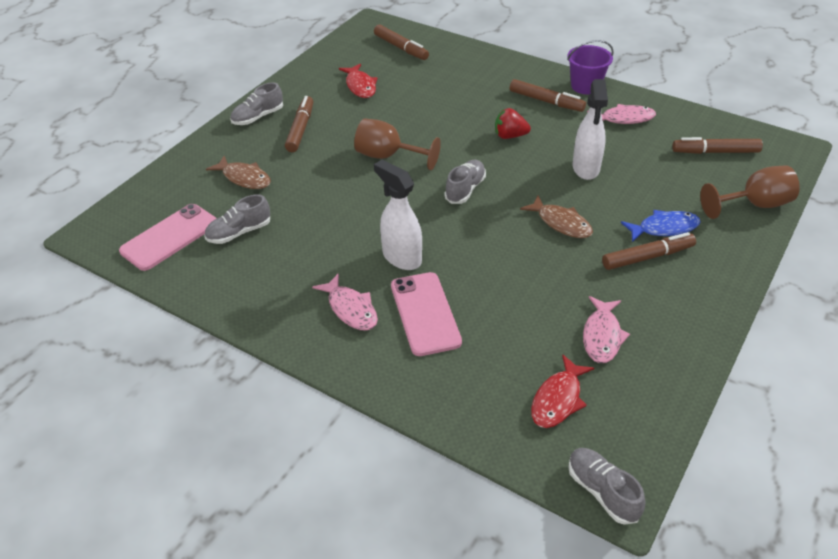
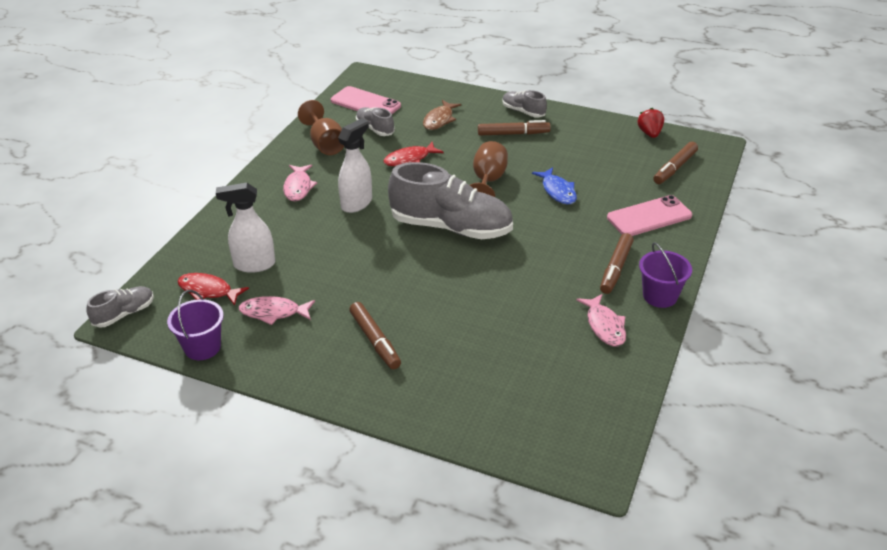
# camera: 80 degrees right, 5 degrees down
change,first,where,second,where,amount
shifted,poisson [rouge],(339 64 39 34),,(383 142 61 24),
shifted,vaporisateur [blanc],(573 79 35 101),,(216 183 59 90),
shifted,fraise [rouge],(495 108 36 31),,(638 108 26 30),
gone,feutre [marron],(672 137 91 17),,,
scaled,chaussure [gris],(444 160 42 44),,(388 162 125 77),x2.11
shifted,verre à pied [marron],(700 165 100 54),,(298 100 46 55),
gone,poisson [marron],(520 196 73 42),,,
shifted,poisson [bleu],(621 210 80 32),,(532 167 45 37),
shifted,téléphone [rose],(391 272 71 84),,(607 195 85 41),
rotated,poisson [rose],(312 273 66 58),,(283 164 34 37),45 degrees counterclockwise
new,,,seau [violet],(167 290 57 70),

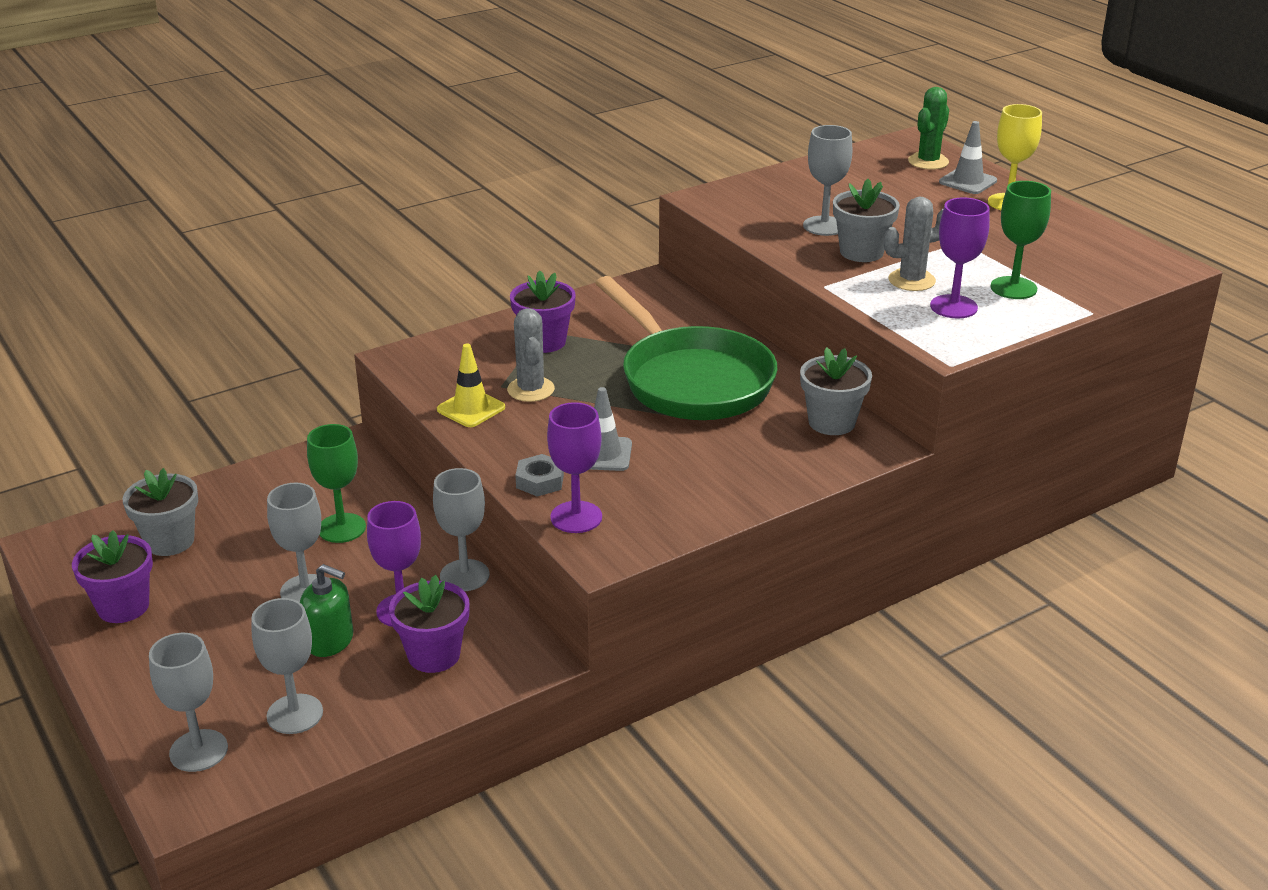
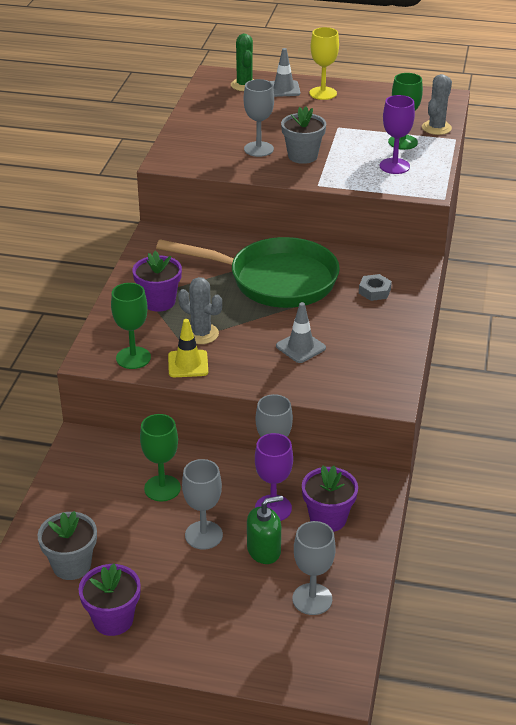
# camera: 45 degrees left, 5 degrees up
change,first,where,second,where,amount
shifted,cactus [gris],(884 197 59 94),,(422 74 30 61),
gone,pot de fleurs [gris],(800 347 72 88),,,
gone,verre à pied [violet],(547 402 55 131),,,
shifted,écrou [gris],(515 454 49 43),,(359 274 33 27),
gone,verre à pied [gris],(149 633 79 139),,,
new,,,verre à pied [vert],(111 283 40 86),

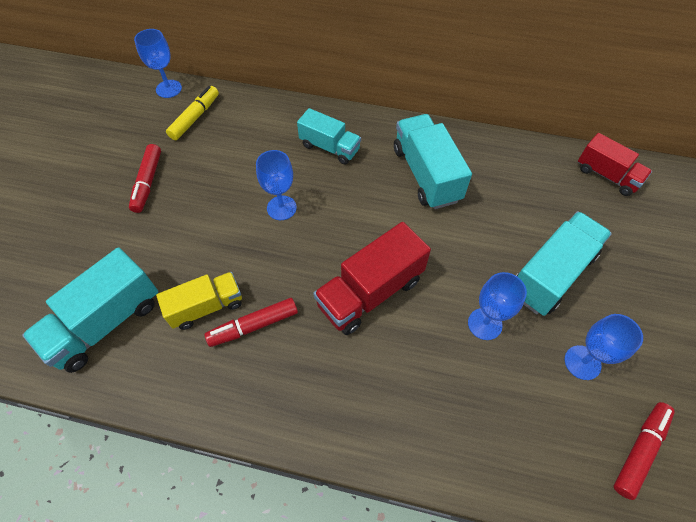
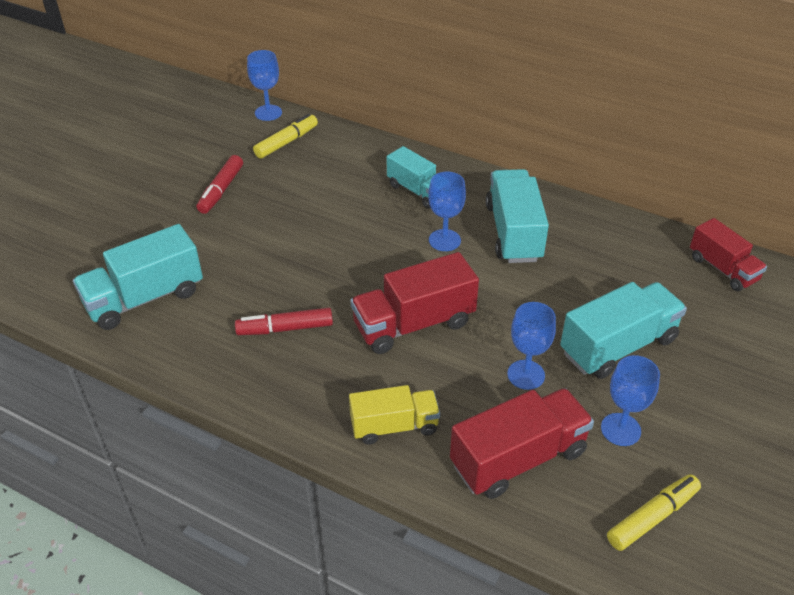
# camera: 15 degrees right, 15 degrees down
change,first,where,second,where,amount
shifted,verre à pied [bleu],(256 150 41 70),,(428 172 38 79),
shifted,camion [jaune],(156 272 86 58),,(349 385 91 59),
repainted,feutre [rouge],(614 402 61 98),feutre [jaune],(607 474 94 77),
new,,,camion [rouge],(450 388 144 111),

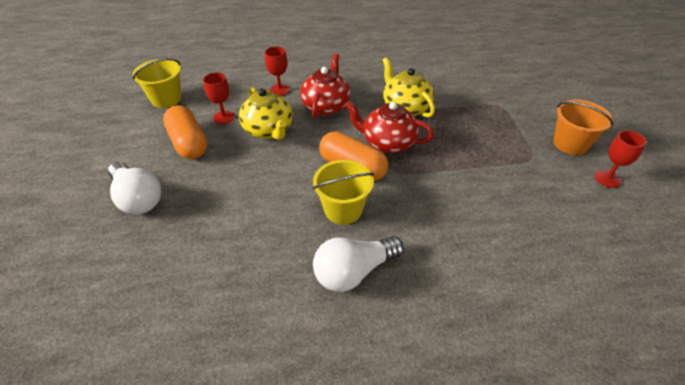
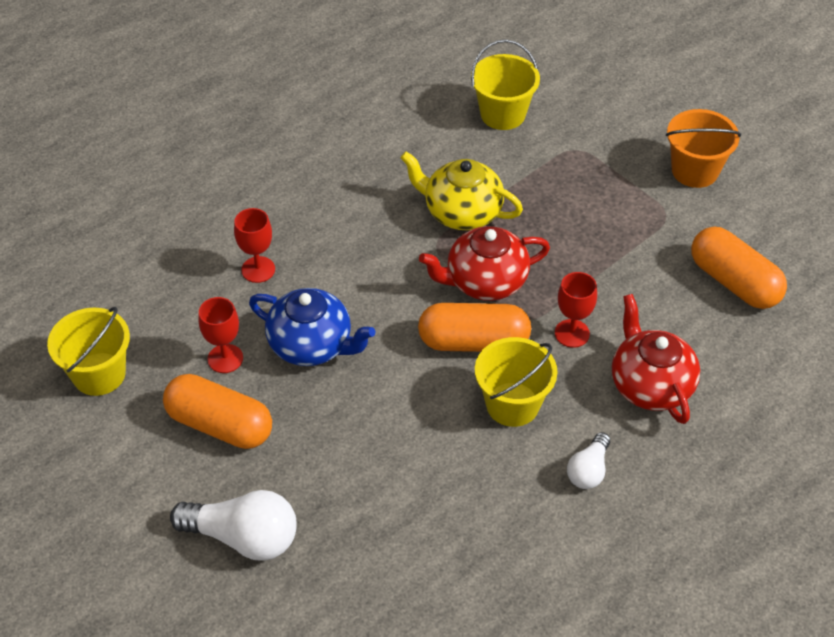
# camera: 35 degrees left, 5 degrees up
change,first,where,second,where,amount
shifted,théière [rouge],(300 54 50 64),,(612 294 88 130),
repainted,théière [jaune],(239 87 54 53),théière [bleu],(249 288 126 78),
shifted,verre à pied [rouge],(595 130 51 58),,(555 272 42 76),
scaled,ampoule [blanc],(313 236 91 56),,(567 432 43 57),x0.57
new,,,seau [jaune],(471 40 69 90),
new,,,gélule [orange],(691 226 96 83),

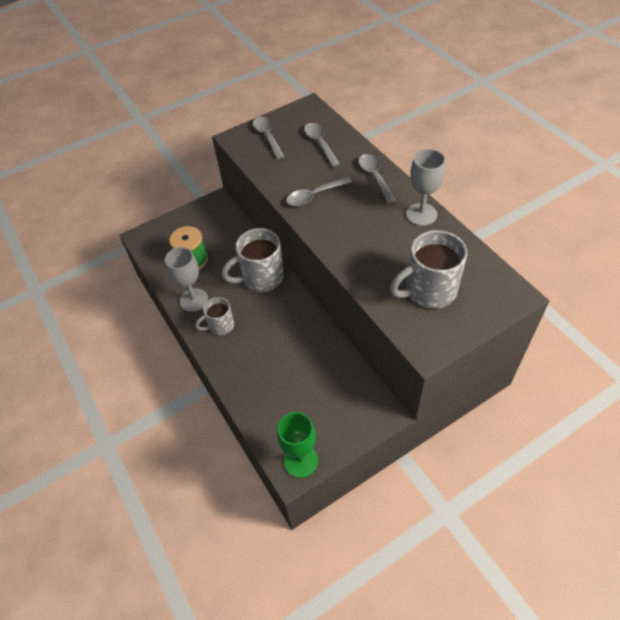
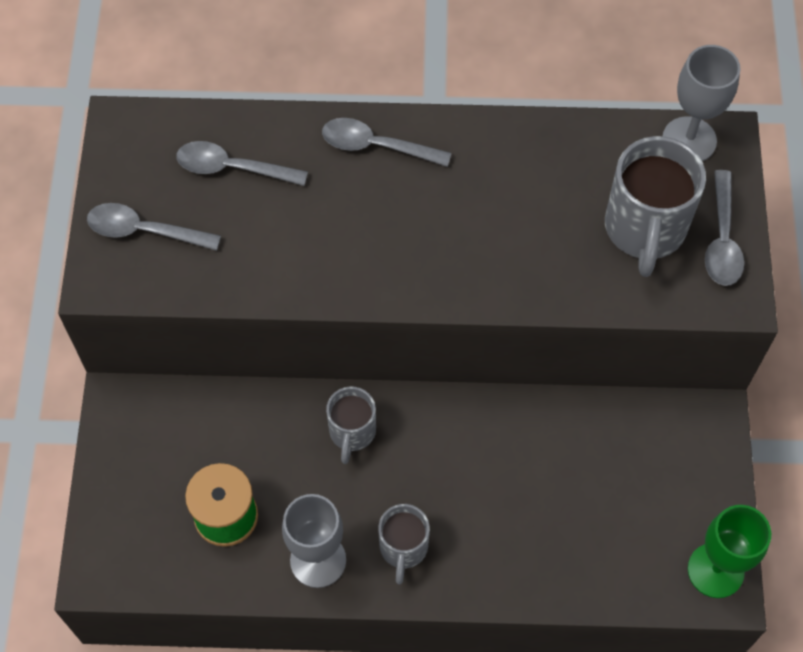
# camera: 60 degrees left, 10 degrees up
change,first,where,second,where,amount
shifted,verre à pied [gris],(406 149 39 77),,(663 45 78 116),
shifted,cuillère [gris],(286 177 66 29),,(705 170 39 116),
scaled,tasse [gris],(221 228 63 64),,(326 387 50 77),x0.59

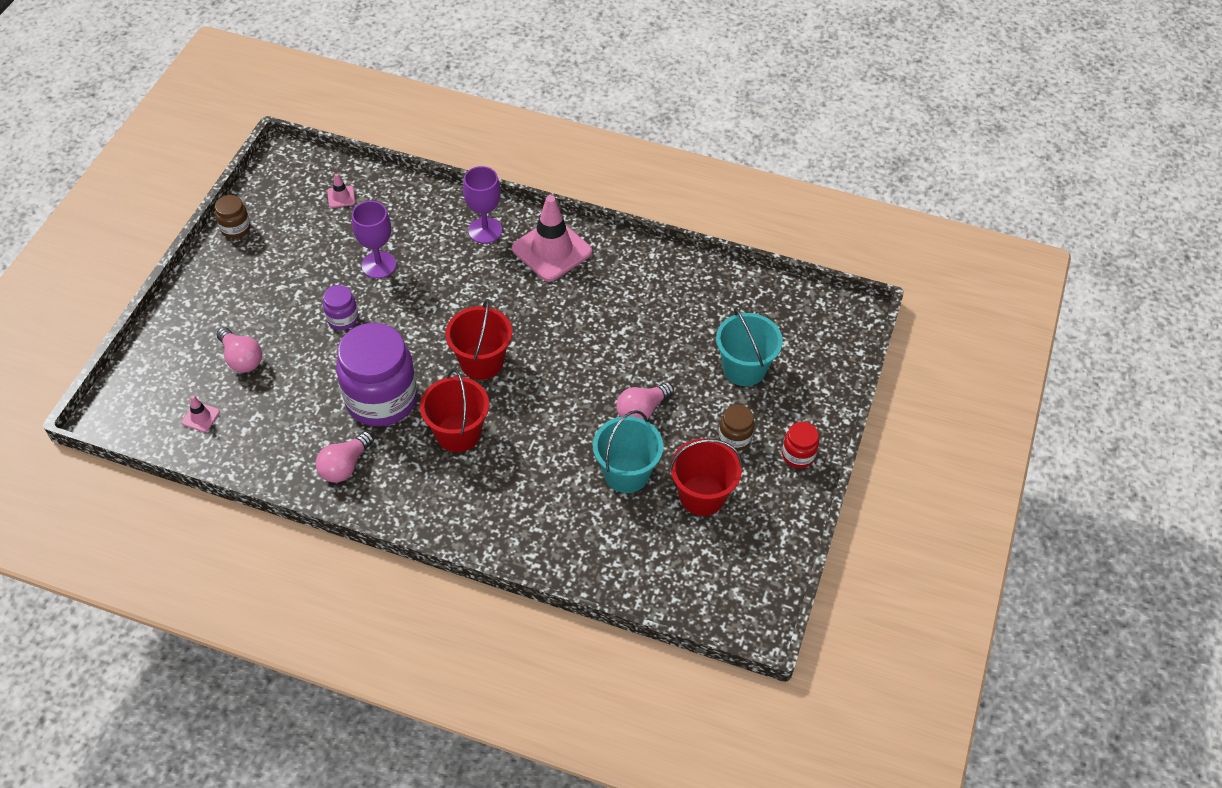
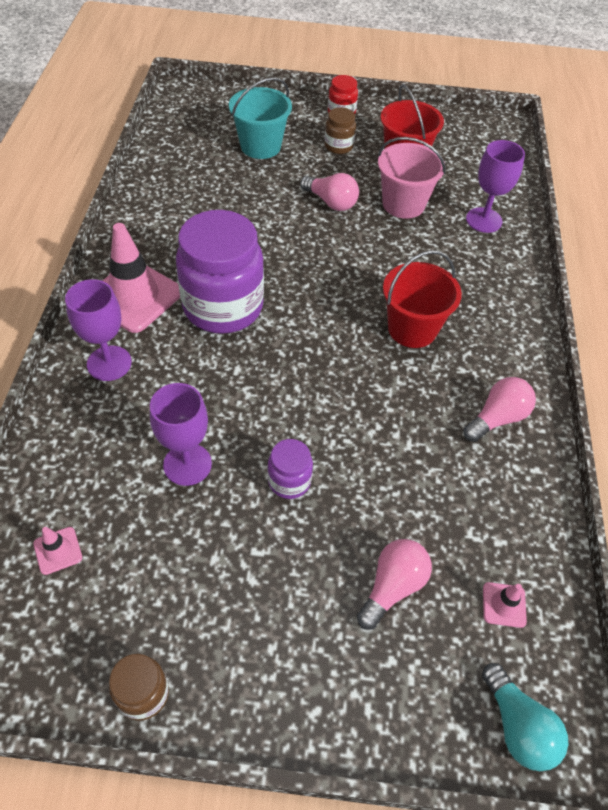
# camera: 105 degrees left, 0 degrees up
change,first,where,second,where,amount
gone,seau [rouge],(445 299 67 81),,,
shifted,bocal [violet],(336 323 82 104),,(176 210 88 124),
repainted,seau [turquoise],(593 410 70 83),seau [rose],(378 137 67 82),
rotated,ampoule [rose],(316 431 58 51),,(463 377 73 65),60 degrees counterclockwise
new,,,verre à pied [violet],(466 140 59 93),
new,,,ampoule [turquoise],(482 663 87 108),

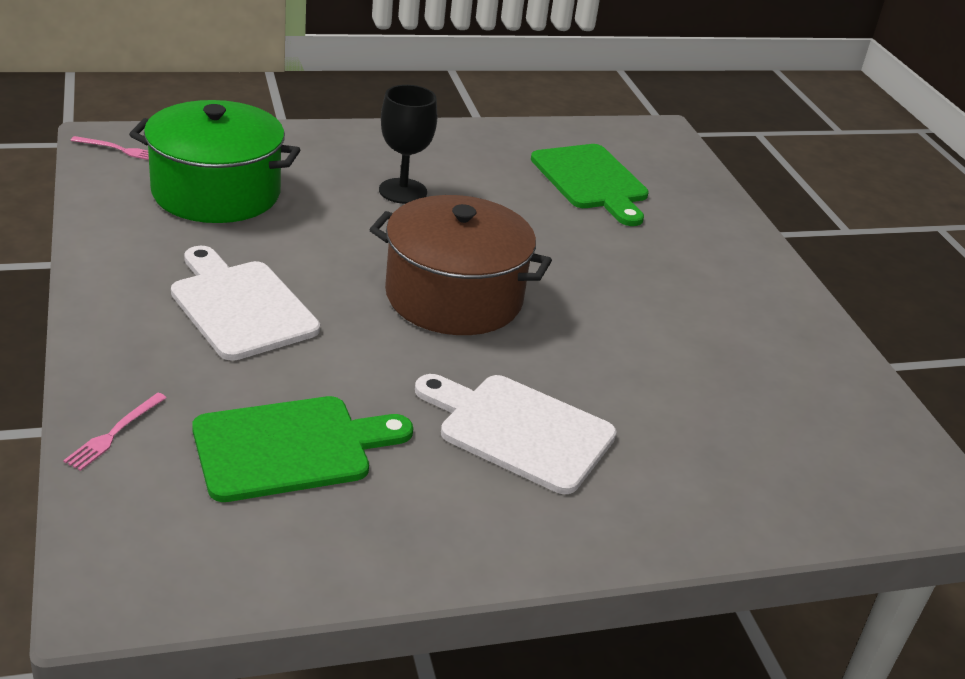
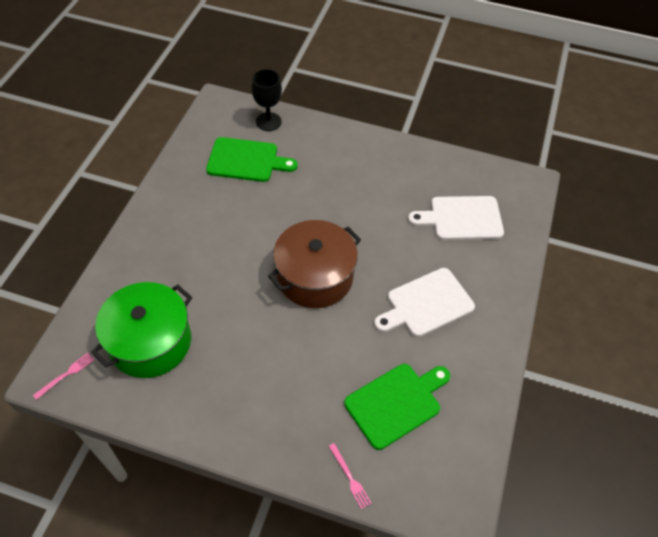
# camera: 55 degrees left, 20 degrees up
change,first,where,second,where,amount
shifted,verre à pied [noir],(379 85 58 119),,(251 69 31 62),
shifted,planche à découper [blanc],(171 246 149 115),,(408 196 96 44),
rotated,planche à découper [vert],(192 396 221 106),,(344 364 106 86),45 degrees clockwise

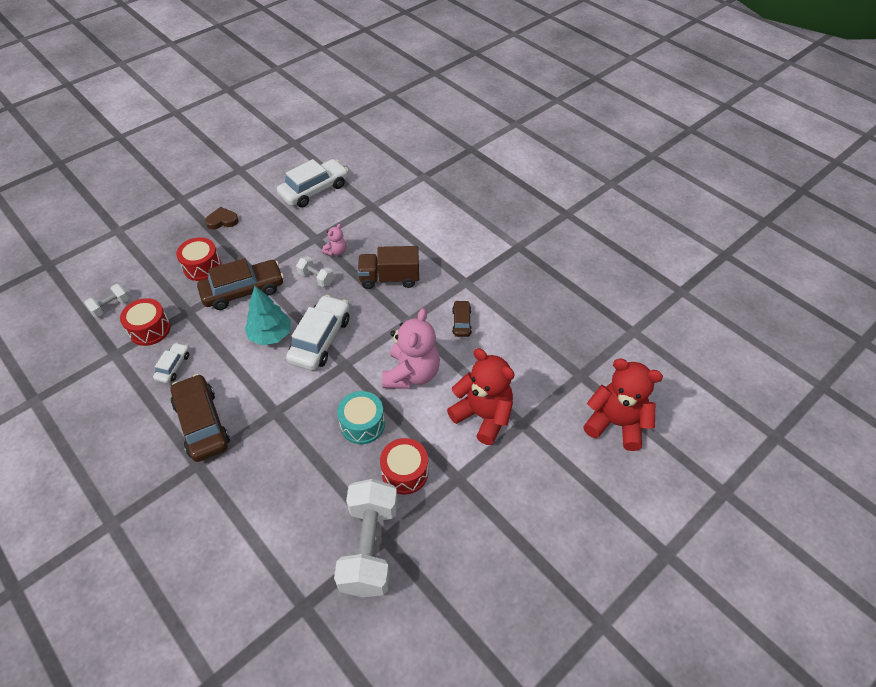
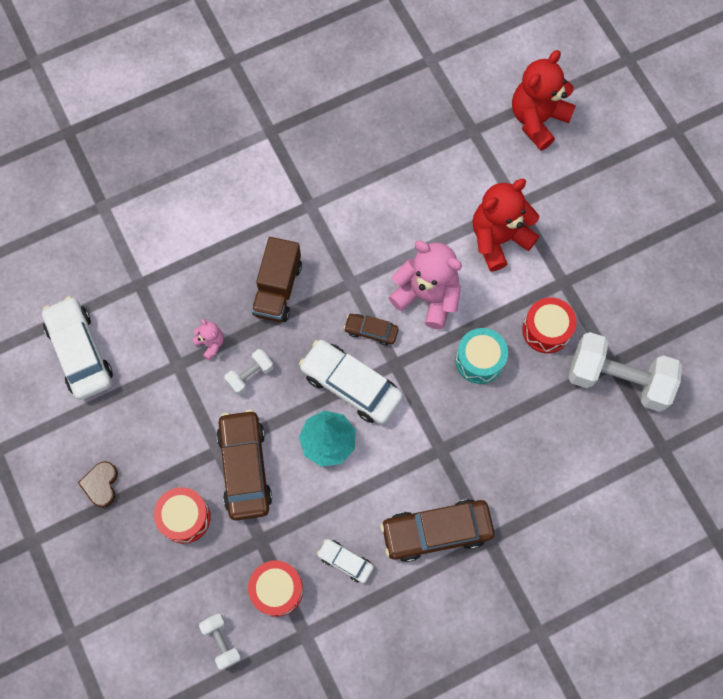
# camera: 75 degrees left, 20 degrees up
change,first,where,second,where,amount
shifted,voiture [marron],(452 300 20 37),,(344 314 55 32),

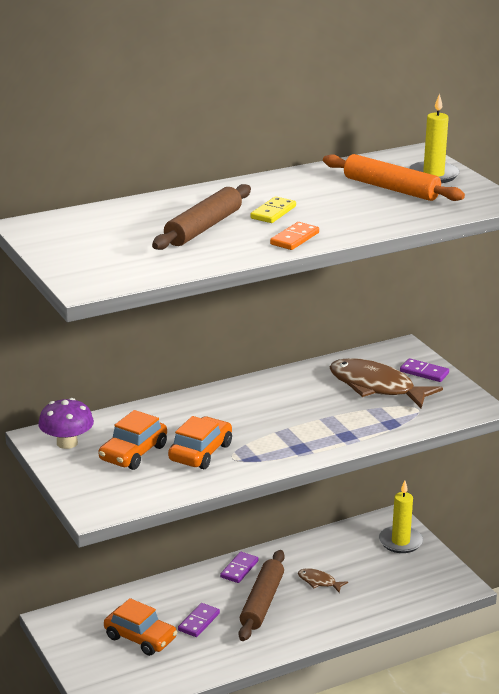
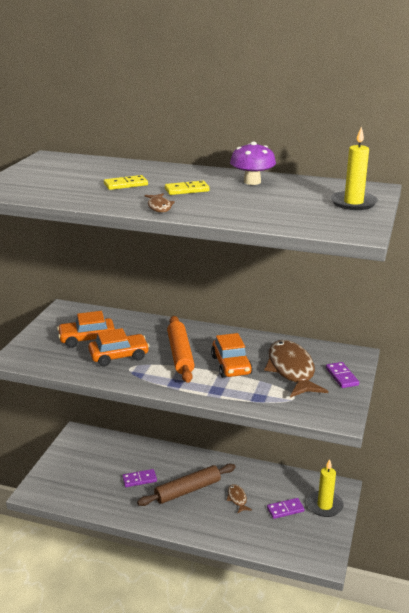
# camera: 45 degrees right, 0 degrees up
change,first,where,second,where,amount
shifted,rouleau à pâtisserie [orange],(323 154 142 47),,(167 316 28 67),
swapped,rouleau à pâtisserie [marron],(152 184 99 66),domino [jaune],(104 175 44 15),
swapped,domino [orange],(270 222 49 28),poisson [marron],(144 193 31 20),
shifted,champignon [violet],(38 398 56 51),,(230 142 46 43),
shifted,domino [violet],(220 552 38 31),,(267 498 38 21),
shifted,voiture [orange],(104 598 73 58),,(211 333 42 45),

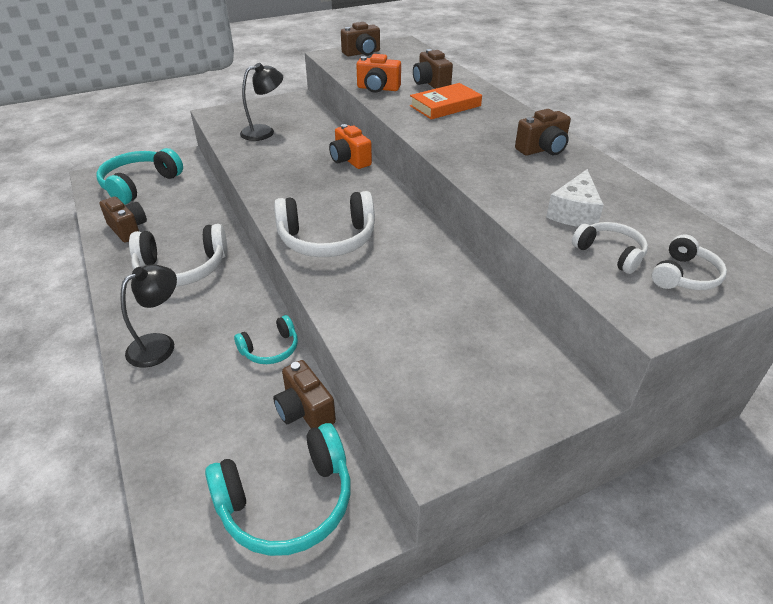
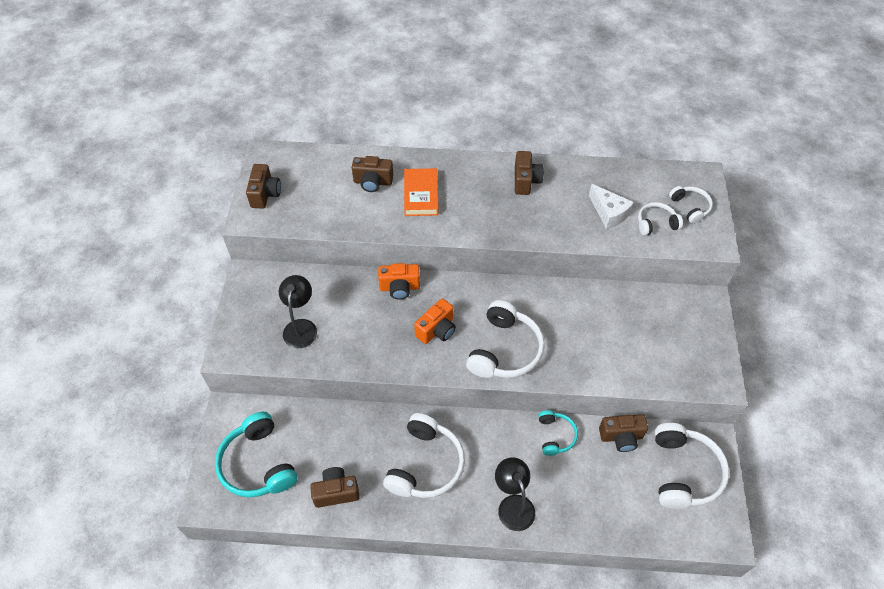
# camera: 60 degrees left, 15 degrees up
change,first,where,second,where,amount
shifted,appareil photo [orange],(356 54 45 39),,(414 298 42 46),
repainted,casque audio [turquoise],(205 423 146 133),casque audio [blanc],(655 423 74 86),

